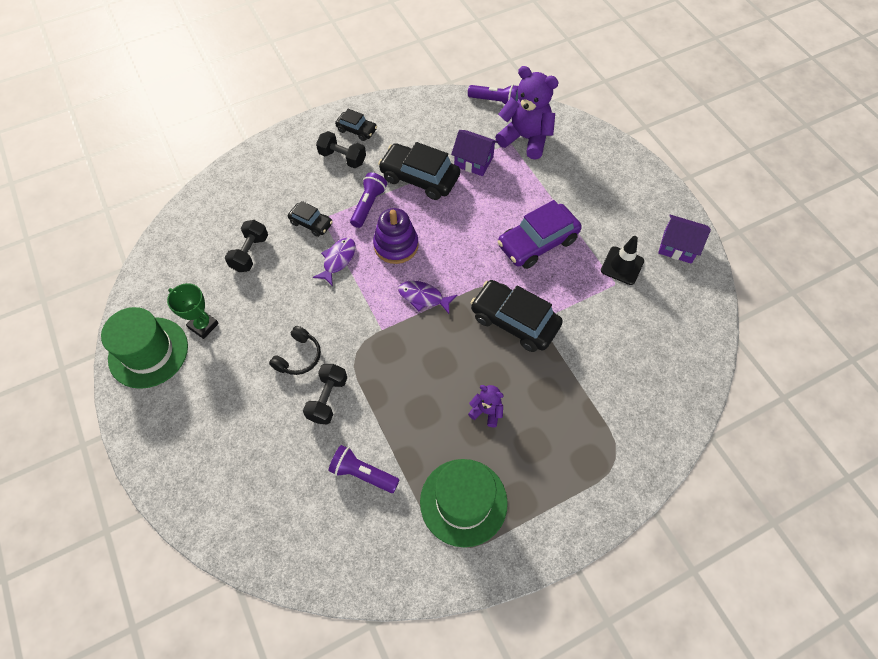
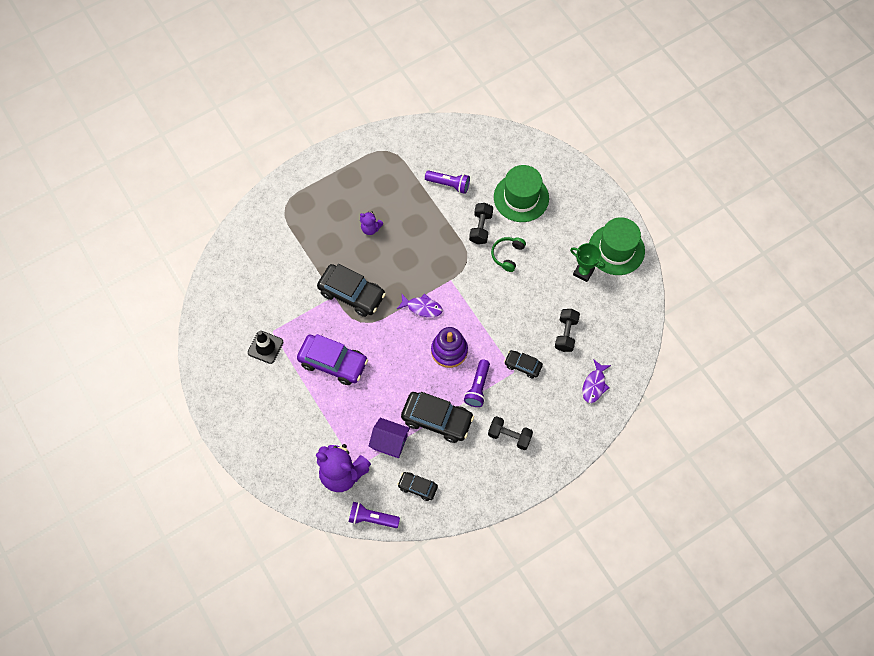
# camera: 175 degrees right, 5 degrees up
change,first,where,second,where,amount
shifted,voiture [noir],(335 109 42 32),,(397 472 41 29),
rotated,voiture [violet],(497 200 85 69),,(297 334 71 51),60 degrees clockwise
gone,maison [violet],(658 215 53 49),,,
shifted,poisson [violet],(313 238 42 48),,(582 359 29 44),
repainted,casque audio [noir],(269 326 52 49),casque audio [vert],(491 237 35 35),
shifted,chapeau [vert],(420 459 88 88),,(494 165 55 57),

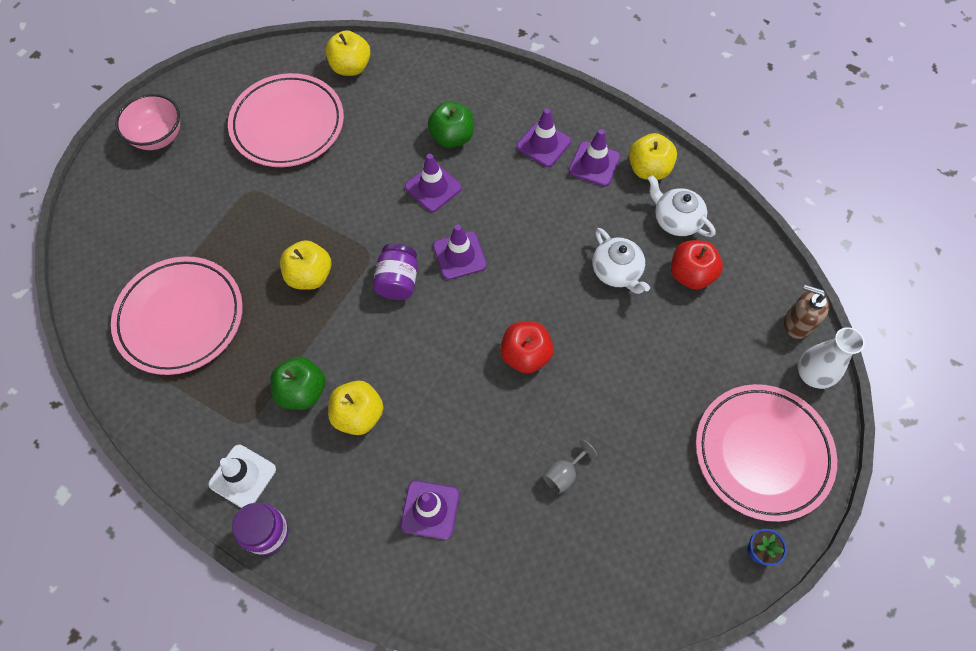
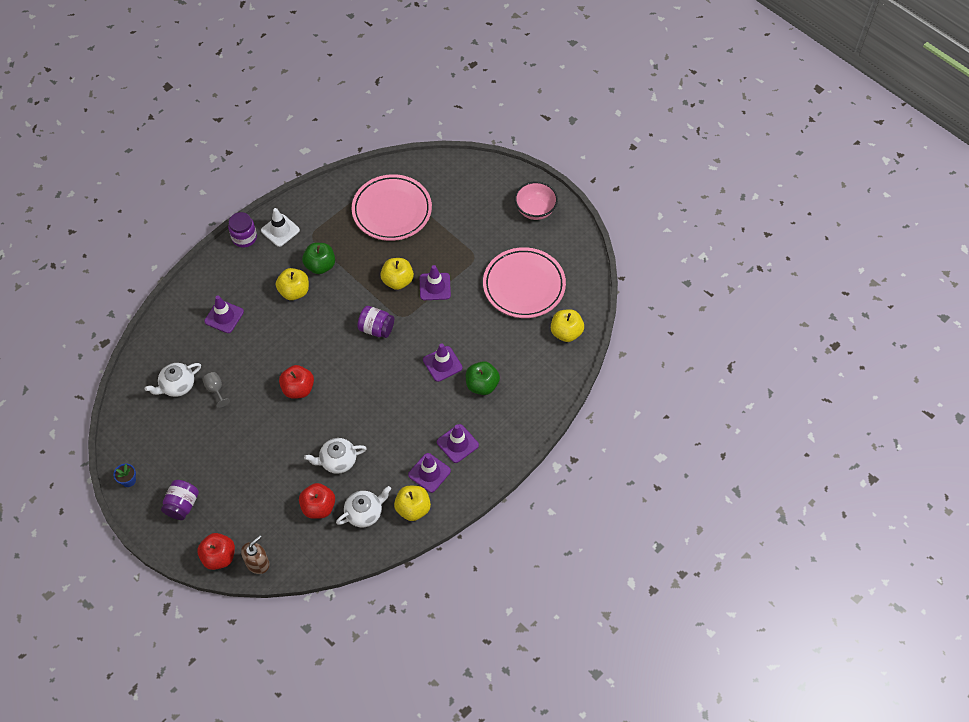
# camera: 105 degrees right, 5 degrees down
change,first,where,second,where,amount
shifted,cône de chantier [violet],(433 225 54 55),,(420 265 31 35),
swapped,vase [blanc],(798 327 67 62),pomme [rouge],(197 533 38 37),
swapped,assiette [rose],(696 384 141 138),bocal [violet],(161 480 38 40),
new,,,théière [blanc],(145 363 56 34),

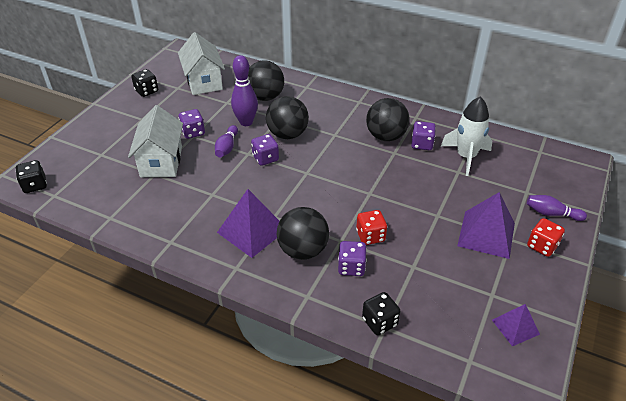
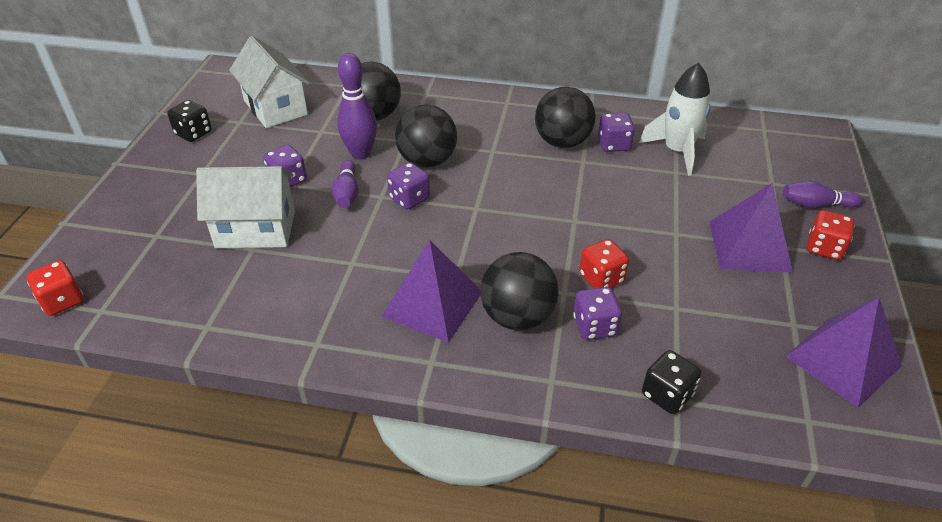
# camera: 15 degrees left, 0 degrees up
change,first,where,second,where,amount
rotated,maison [blanc],(128 105 55 72),,(196 166 99 82),75 degrees counterclockwise
repainted,dé [noir],(15 160 32 33),dé [rouge],(26 260 58 56),
scaled,pyramide [violet],(492 304 48 42),,(785 297 117 111),x1.72

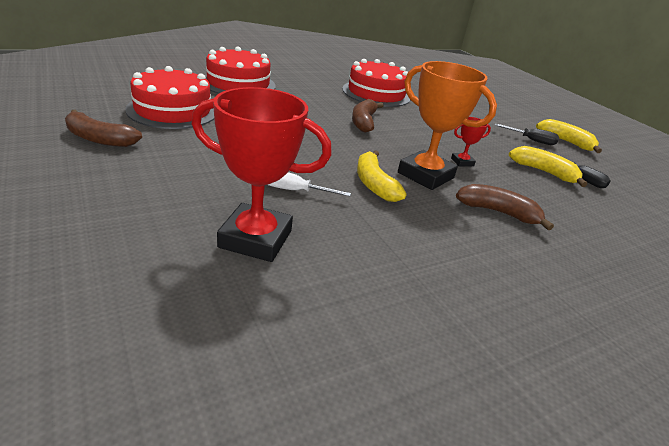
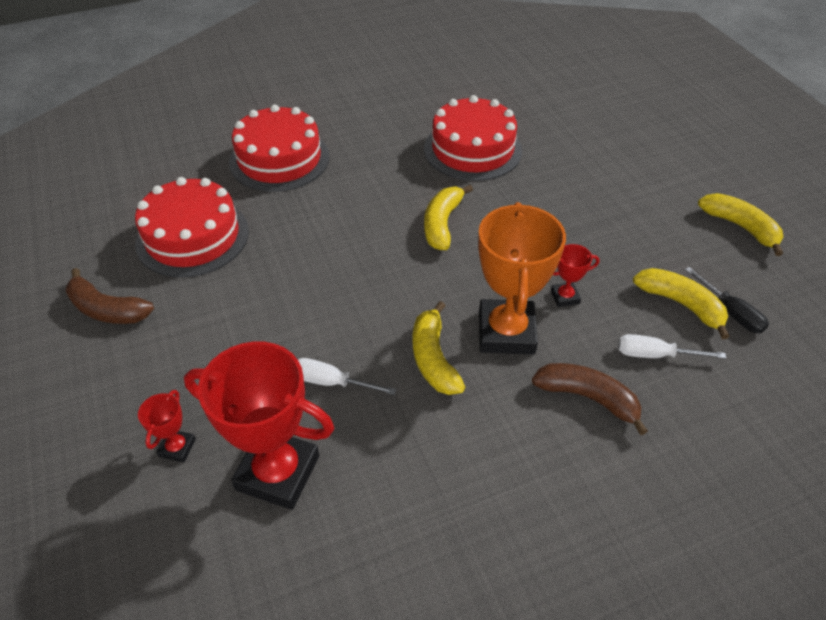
# camera: 10 degrees right, 15 degrees up
change,first,where,second,where,amount
rotated,trophée [orange],(398 61 99 129),,(478 202 88 153),45 degrees clockwise
repainted,banane [marron],(352 99 32 34),banane [jaune],(424 185 49 65),
gone,tournevis [noir],(495 124 64 21),,,
new,,,tournevis [blanc],(618 334 108 25),
new,,,trophée [rouge],(138 390 58 72),

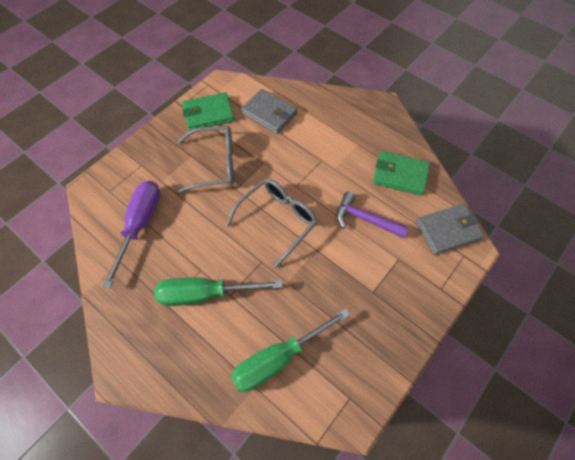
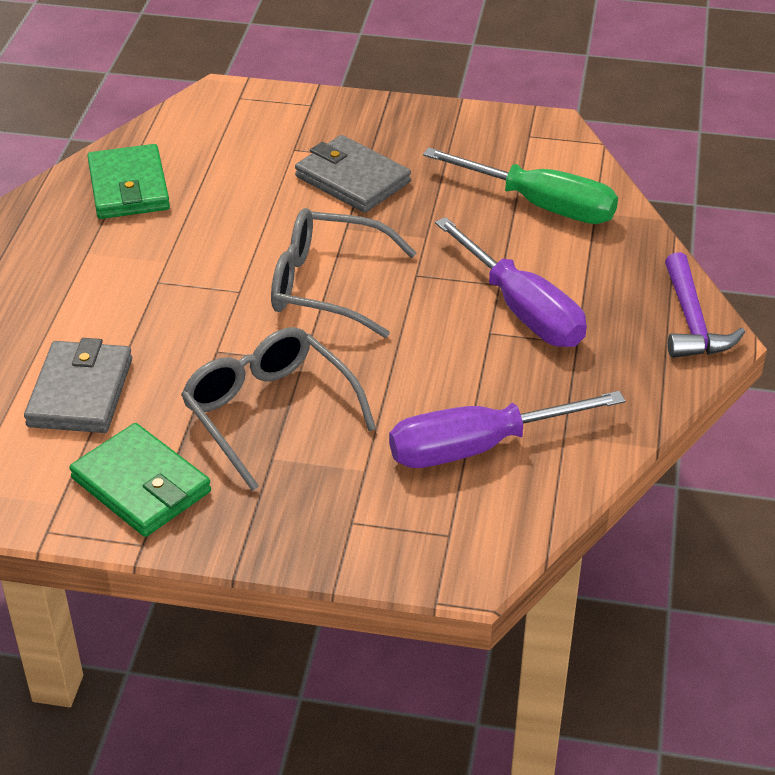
# camera: 120 degrees left, 20 degrees down
change,first,where,second,where,amount
shifted,marteau [violet],(336 191 72 47),,(665 252 80 106),
shifted,portefeuille [gris],(416 204 68 51),,(295 135 116 78),
repainted,tournevis [vert],(154 278 128 28),tournevis [violet],(435 217 152 130),

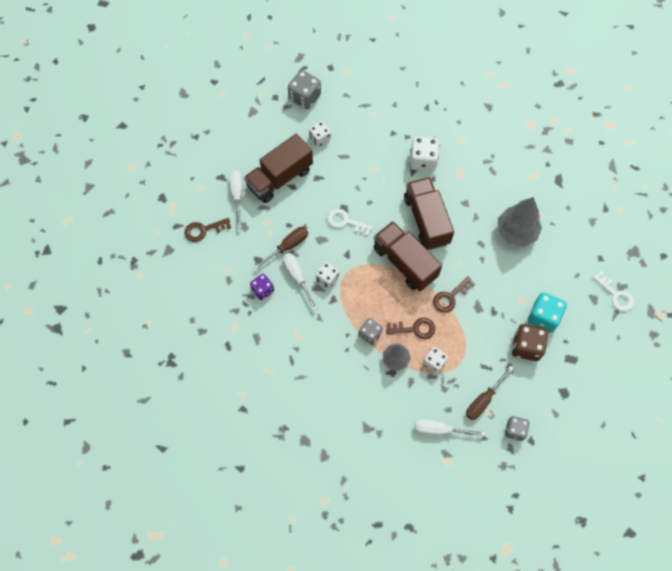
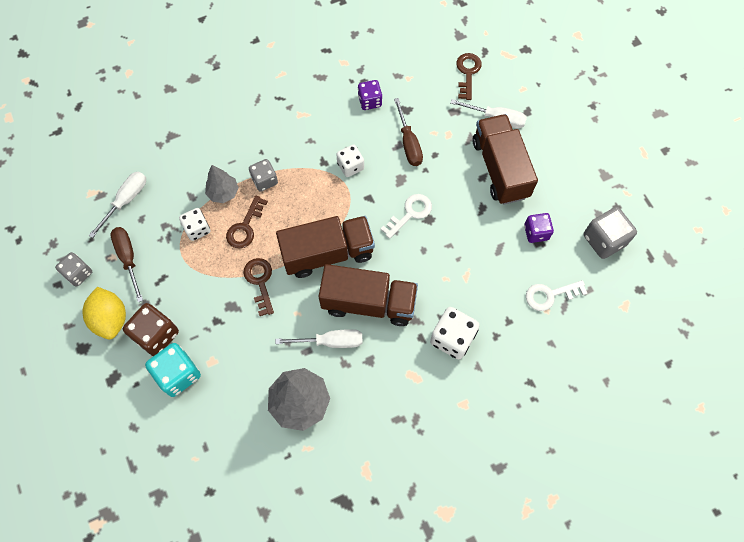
# camera: 115 degrees right, 0 degrees up
change,first,where,second,where,amount
repainted,dé [blanc],(309 121 22 26),dé [violet],(524 213 30 30),
shifted,tournevis [blanc],(283 253 35 57),,(275 329 88 19),
shifted,clé [blanc],(593 271 41 41),,(526 280 61 31),
new,,,citron [jaune],(83 287 43 52),

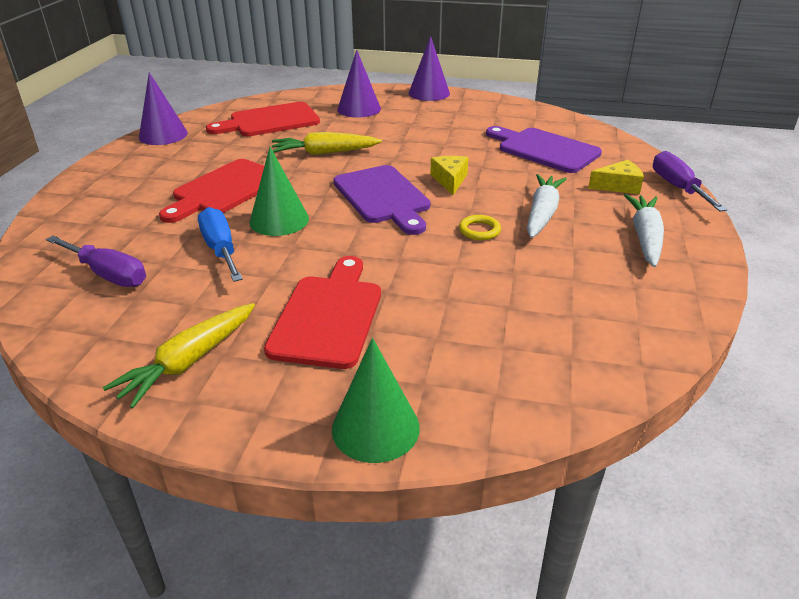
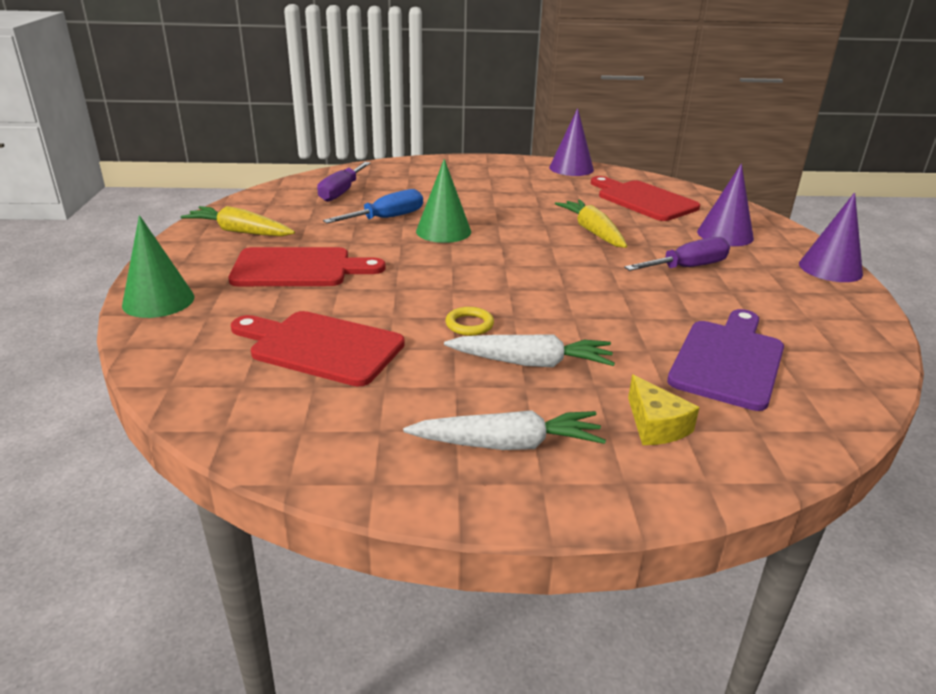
# camera: 75 degrees right, 5 degrees down
change,first,where,second,where,amount
shifted,tournevis [violet],(653 151 74 60),,(624 237 106 34),
gone,fromage [jaune],(430 156 39 39),,,
shifted,planche à découper [rouge],(159 159 105 64),,(231 311 174 76),
gone,planche à découper [violet],(333 165 97 70),,,

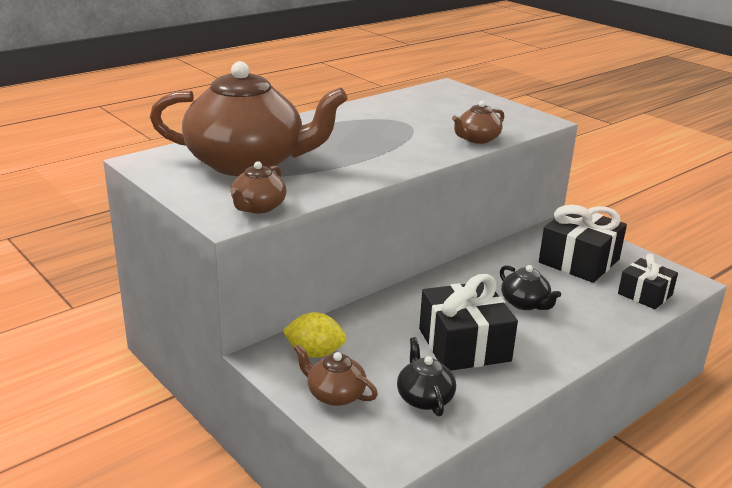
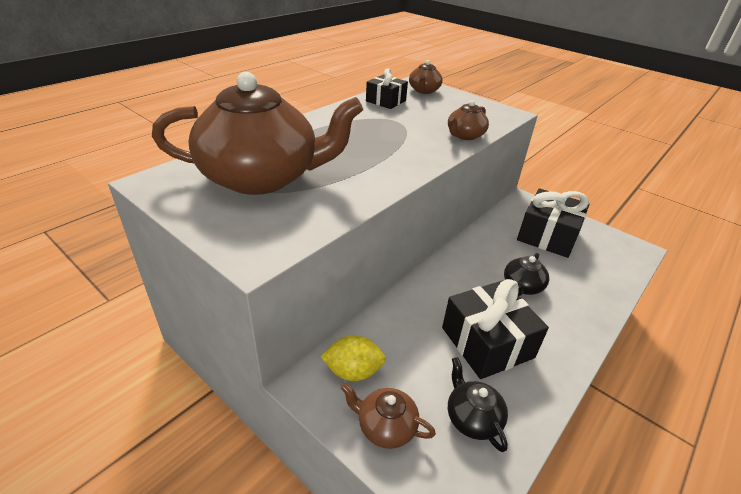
# camera: 10 degrees left, 10 degrees up
change,first,where,second,where,amount
shifted,théière [marron],(230 161 57 52),,(409 60 34 34),
shifted,cadeau [noir],(618 254 60 55),,(366 68 42 41),
rotated,théière [noir],(500 265 61 45),,(504 253 45 43),75 degrees clockwise

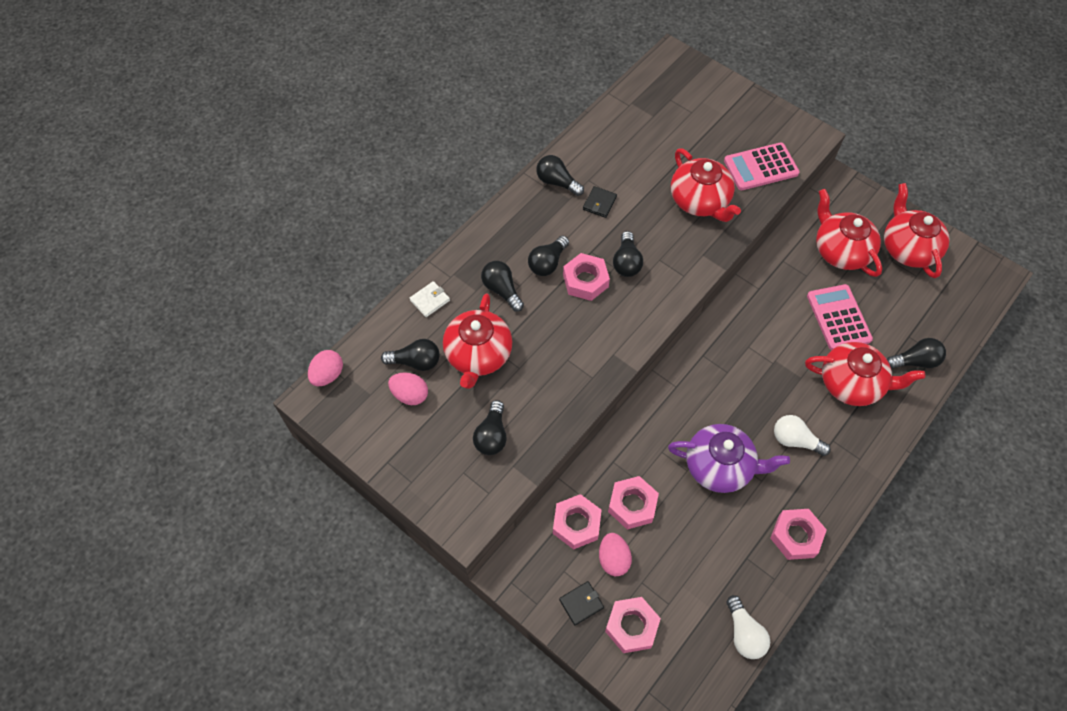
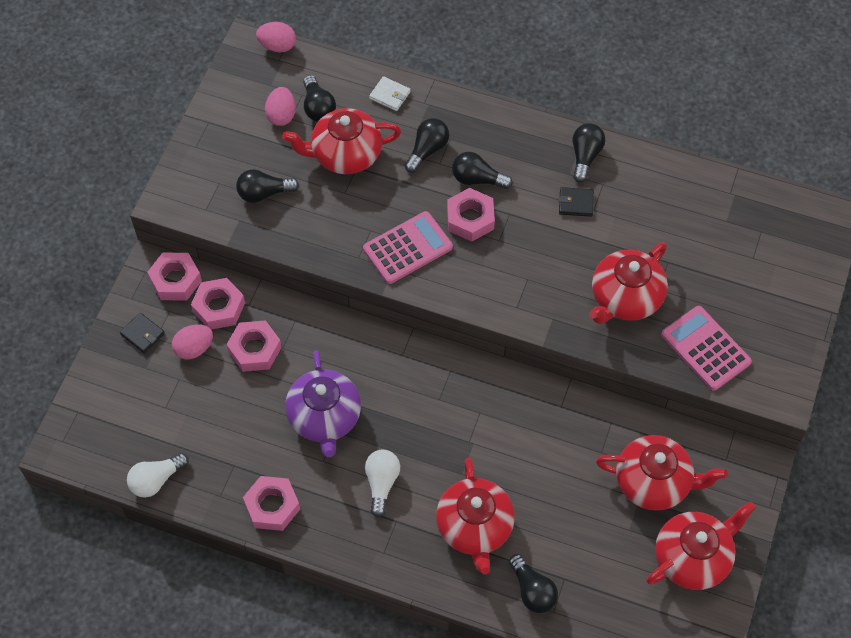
# camera: 70 degrees right, 0 degrees up
change,first,where,second,where,amount
rotated,théière [rouge],(816 189 66 88),,(596 435 132 76),60 degrees clockwise
gone,ampoule [noir],(613 231 30 46),,,
shifted,calculatrice [rose],(807 284 66 66),,(363 211 90 73),
shifted,écrou [rose],(605 597 56 56),,(147 253 55 47),

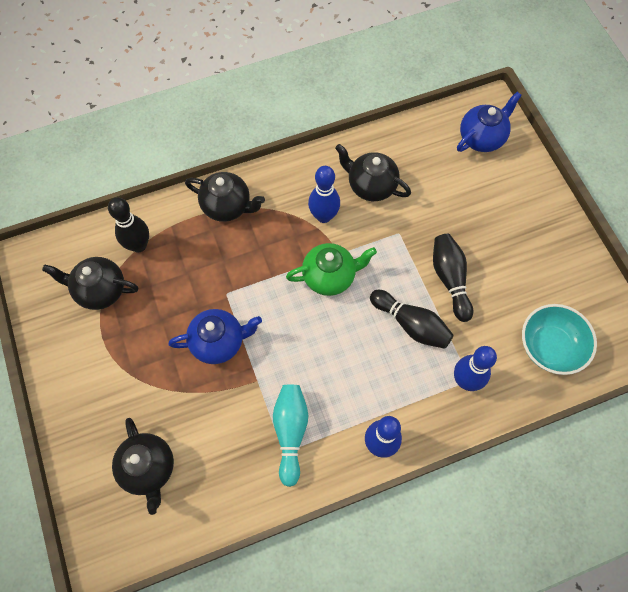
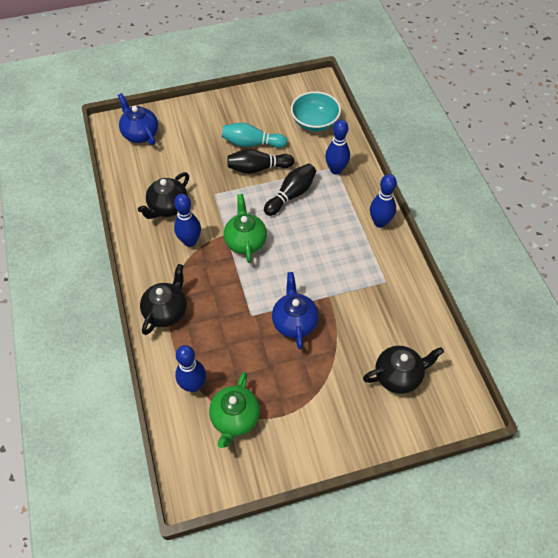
# camera: 85 degrees left, 10 degrees down
change,first,where,second,where,amount
repainted,quille [noir],(108 197 41 56),quille [bleu],(175 345 31 47),
repainted,théière [noir],(42 257 96 53),théière [vert],(209 372 51 76),
shifted,quille [turquoise],(273 385 35 102),,(222 123 66 25),

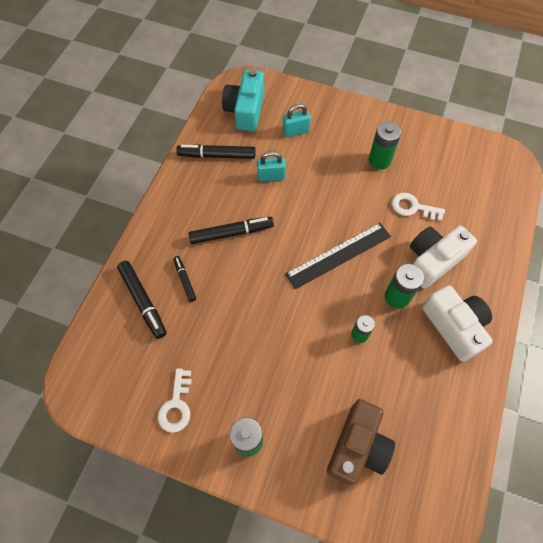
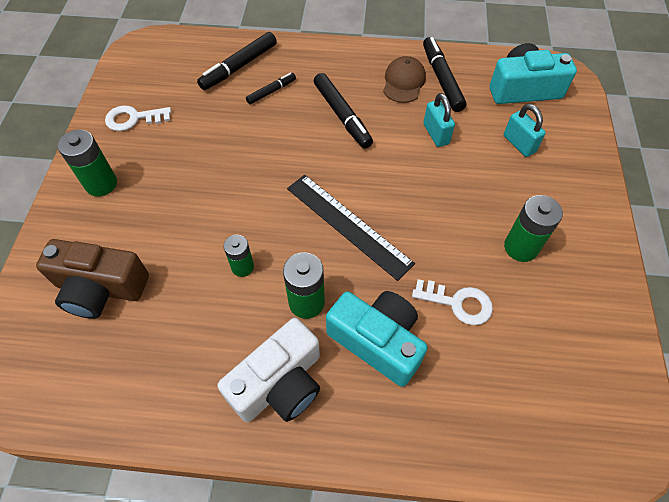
# camera: 75 degrees right, 5 degrees down
change,first,where,second,where,amount
rotated,clé [blanc],(392 193 53 28),,(412 279 81 46),105 degrees clockwise
repainted,appareil photo [blanc],(410 226 67 63),appareil photo [turquoise],(326 291 102 96),
new,,,casquette [marron],(383 56 43 47),

